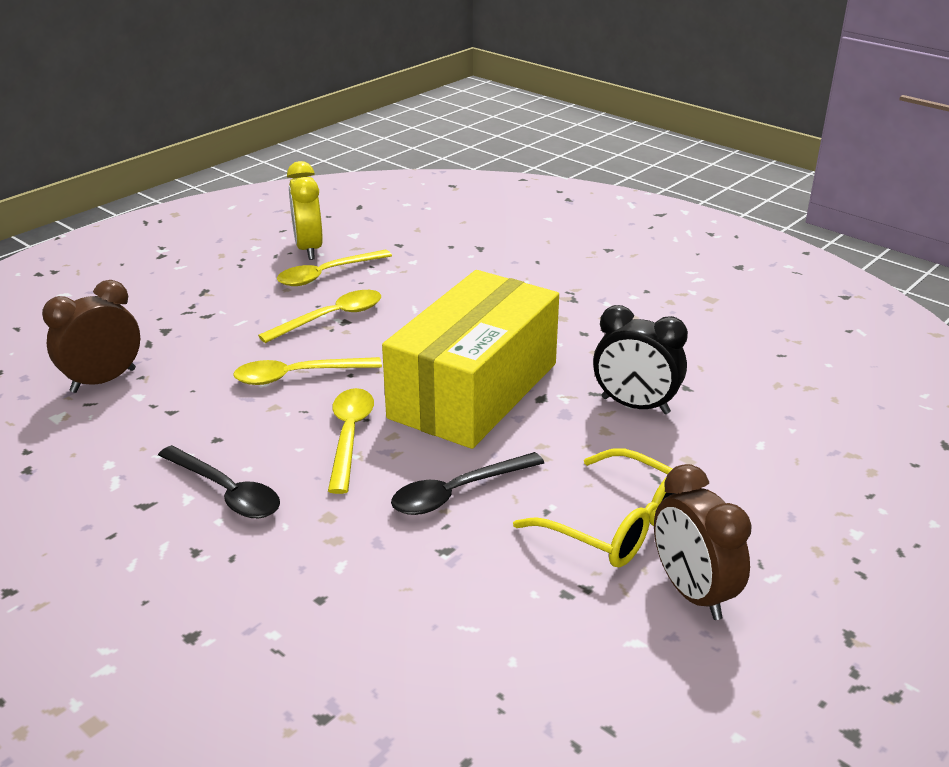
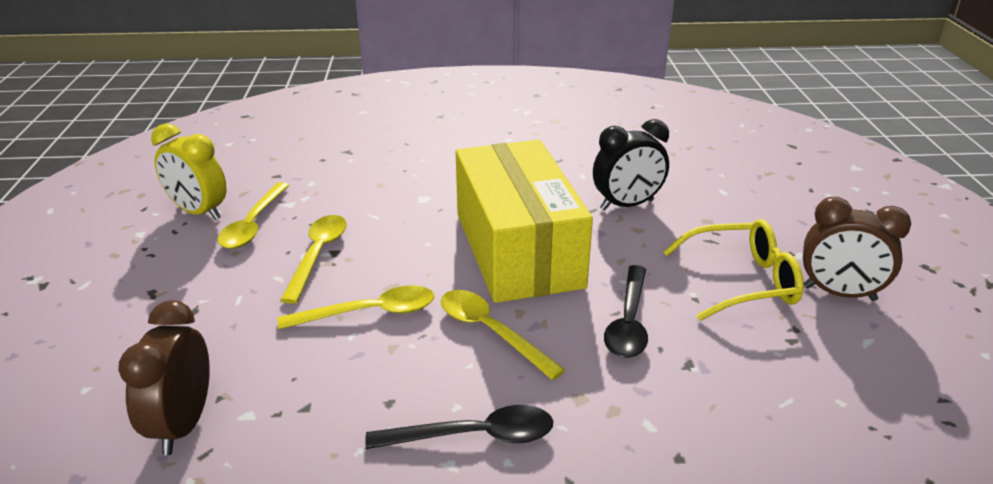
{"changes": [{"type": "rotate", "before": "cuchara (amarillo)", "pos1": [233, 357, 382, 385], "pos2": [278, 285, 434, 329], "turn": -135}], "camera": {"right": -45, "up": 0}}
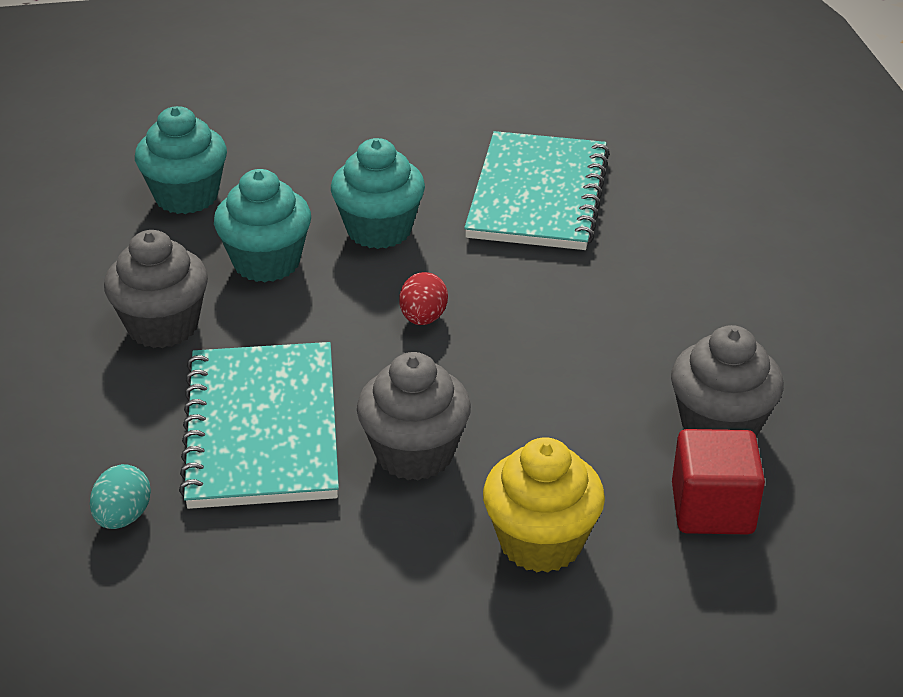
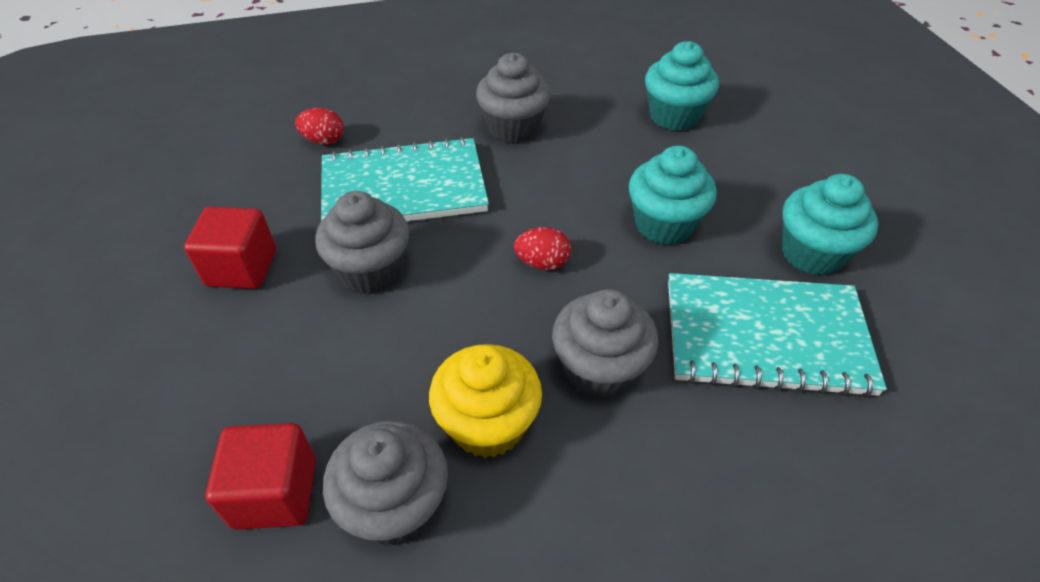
{"changes": [{"type": "recolor", "before": "huevo (turquesa)", "after": "huevo (rojo)", "pos1": [90, 464, 151, 529], "pos2": [295, 108, 344, 145]}, {"type": "move", "before": "magdalena (turquesa)", "pos1": [214, 169, 311, 282], "pos2": [782, 174, 878, 276]}, {"type": "move", "before": "magdalena (amarillo)", "pos1": [483, 437, 605, 573], "pos2": [429, 344, 542, 458]}, {"type": "insert", "after": "cubo (rojo)", "pos2": [184, 207, 276, 289]}, {"type": "insert", "after": "magdalena (gris)", "pos2": [552, 289, 658, 399]}], "camera": {"right": 85, "up": 10}}
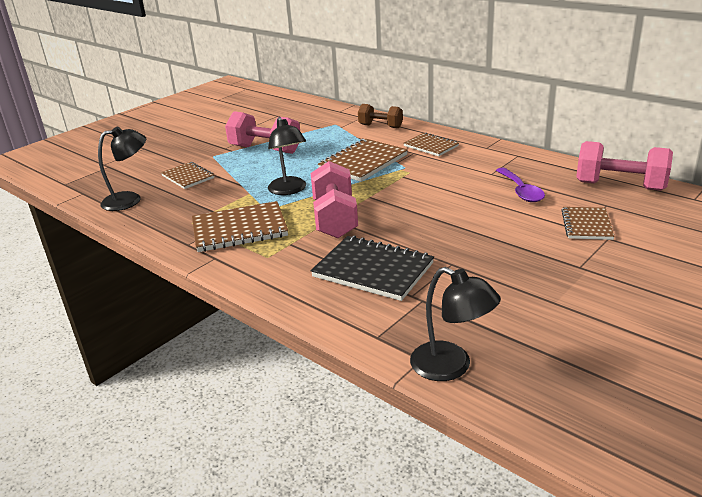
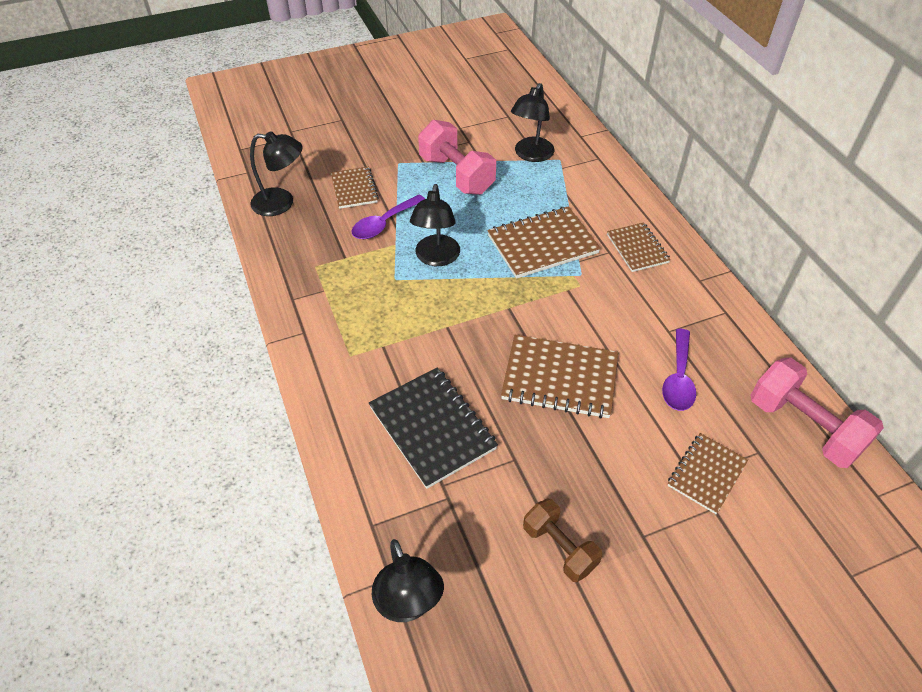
{"changes": [{"type": "move", "before": "cuaderno (marrón)", "pos1": [192, 201, 288, 252], "pos2": [501, 335, 618, 419]}, {"type": "delete", "before": "mancuerna (rosa)", "pos1": [311, 161, 358, 238]}, {"type": "move", "before": "mancuerna (marrón)", "pos1": [358, 104, 403, 128], "pos2": [523, 499, 602, 582]}, {"type": "insert", "after": "cuchara (morado)", "pos2": [352, 195, 425, 239]}, {"type": "insert", "after": "lámpara (negro)", "pos2": [511, 83, 554, 162]}], "camera": {"right": 25, "up": 20}}
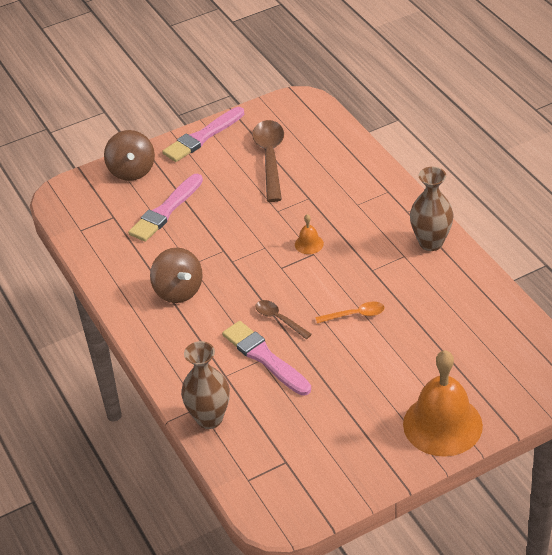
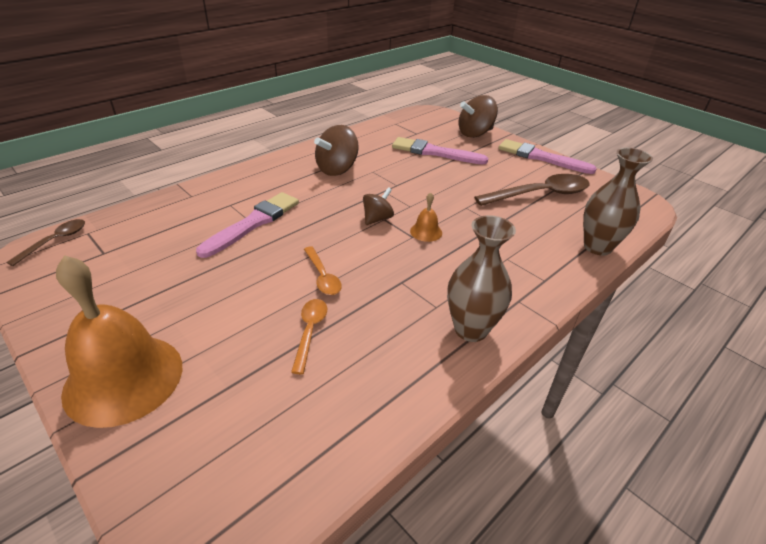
{"changes": [{"type": "move", "before": "florero (marrón)", "pos1": [181, 341, 230, 429], "pos2": [583, 148, 653, 256]}, {"type": "move", "before": "cuchara (marrón)", "pos1": [255, 300, 312, 339], "pos2": [6, 219, 85, 266]}, {"type": "insert", "after": "cuchara (naranja)", "pos2": [291, 299, 328, 374]}, {"type": "insert", "after": "peonza (marrón)", "pos2": [363, 187, 394, 225]}], "camera": {"right": 70, "up": -5}}
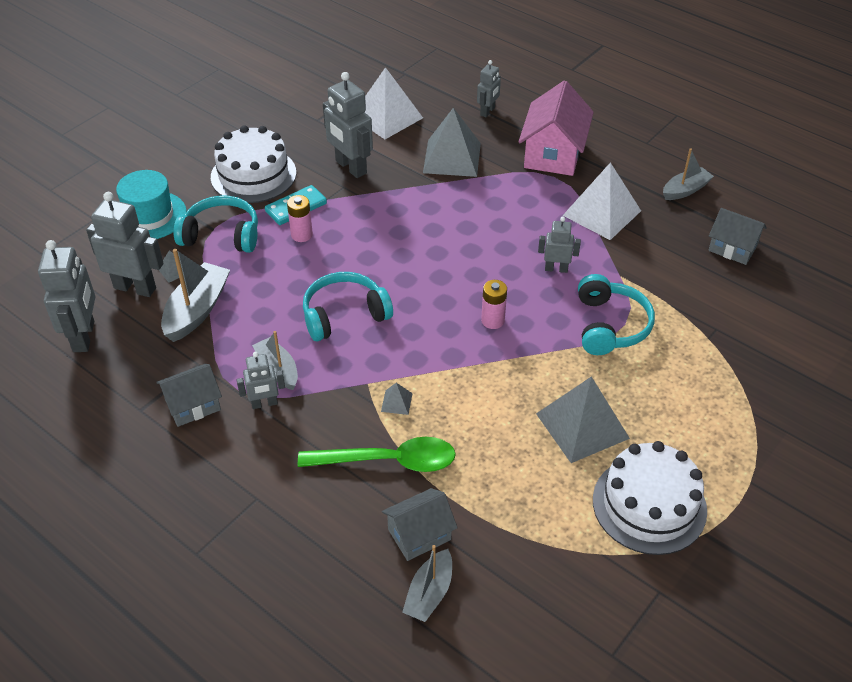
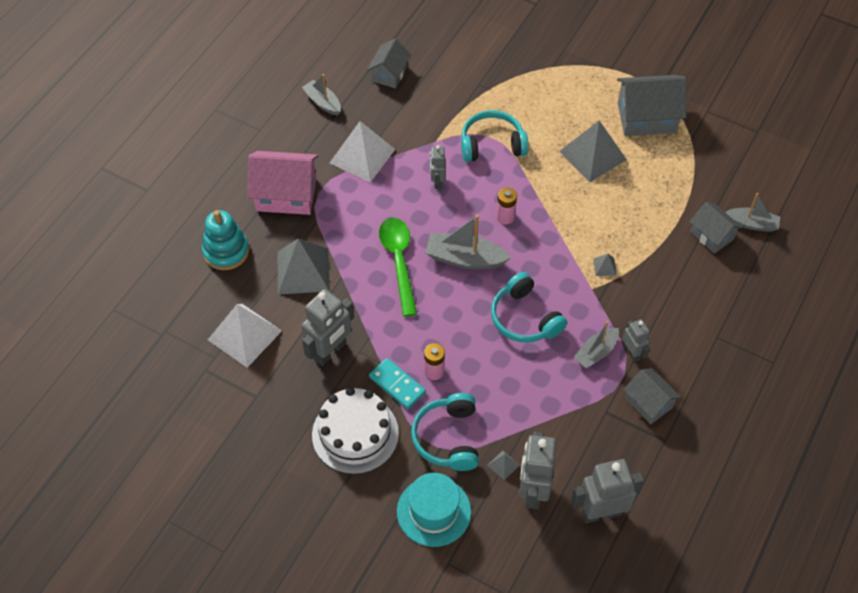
{"changes": [{"type": "move", "before": "barco (gris)", "pos1": [161, 249, 230, 342], "pos2": [425, 215, 511, 269]}, {"type": "move", "before": "cuchara (verde)", "pos1": [298, 437, 456, 472], "pos2": [379, 218, 417, 317]}, {"type": "replace", "before": "robot (gris)", "after": "juguete apilable (turquesa)", "pos1": [477, 60, 501, 117], "pos2": [202, 210, 249, 270]}, {"type": "replace", "before": "tarta (blanco)", "after": "casa (gris)", "pos1": [593, 441, 707, 555], "pos2": [617, 75, 686, 136]}], "camera": {"right": -100, "up": 10}}
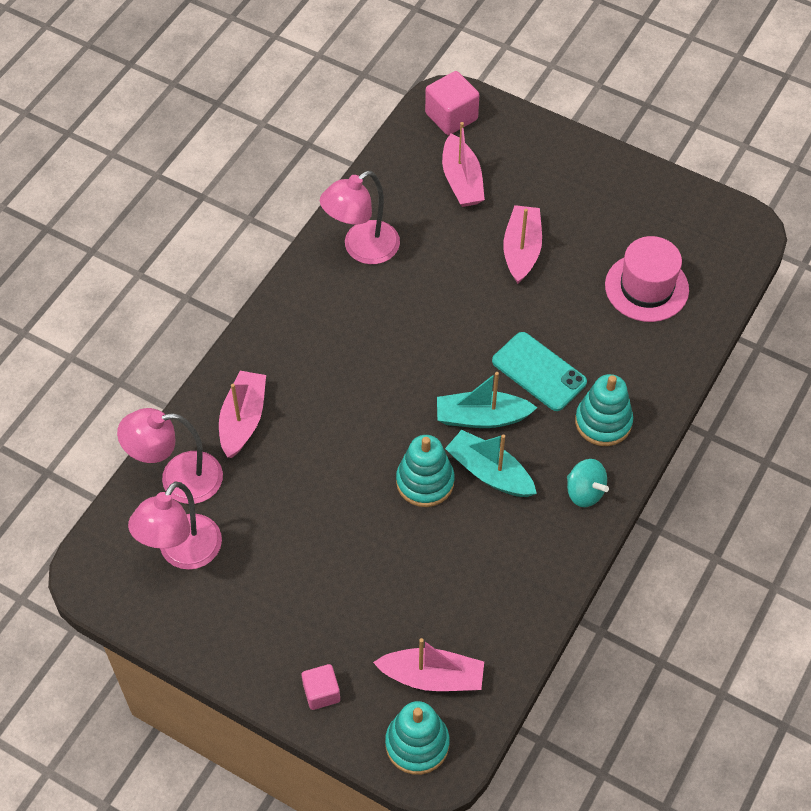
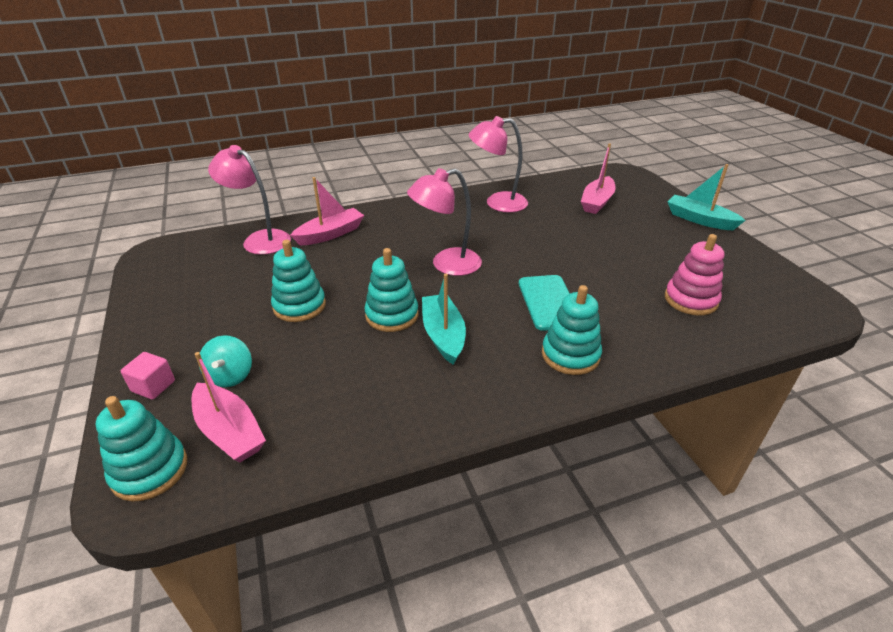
{"changes": [{"type": "move", "before": "lámpara (rosa)", "pos1": [128, 481, 222, 570], "pos2": [407, 168, 482, 276]}, {"type": "delete", "before": "cubo (rosa)", "pos1": [425, 71, 479, 135]}, {"type": "move", "before": "barco (turquesa)", "pos1": [437, 372, 537, 428], "pos2": [667, 164, 746, 230]}, {"type": "delete", "before": "barco (rosa)", "pos1": [503, 205, 542, 284]}, {"type": "move", "before": "peonza (turquesa)", "pos1": [567, 459, 609, 507], "pos2": [199, 335, 252, 387]}, {"type": "replace", "before": "sombrero (rosa)", "after": "juguete apilable (rosa)", "pos1": [605, 236, 689, 322], "pos2": [665, 234, 724, 315]}, {"type": "insert", "after": "juguete apilable (turquesa)", "pos2": [271, 240, 326, 322]}], "camera": {"right": 40, "up": -20}}
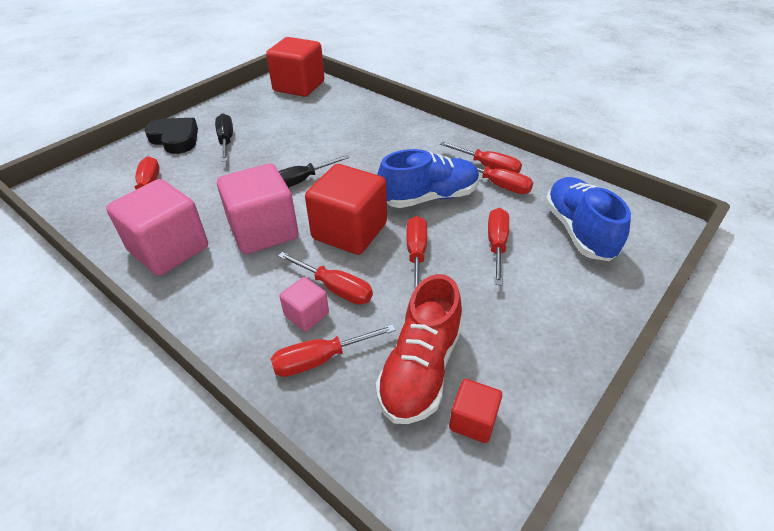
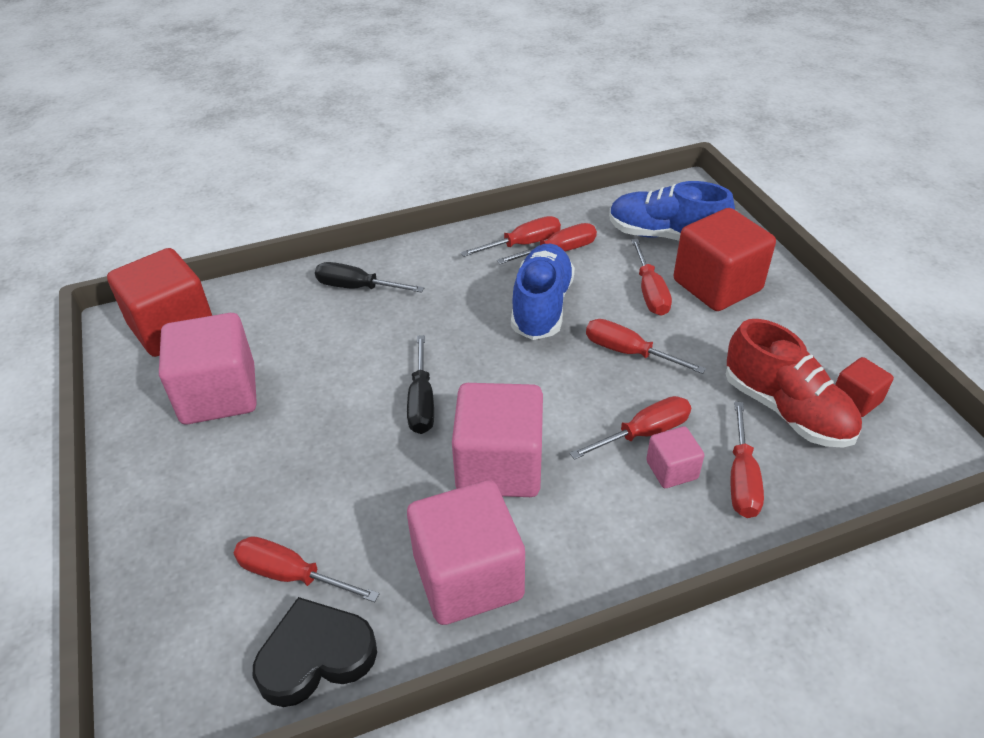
{"changes": [{"type": "move", "before": "corazón (negro)", "pos1": [145, 118, 198, 154], "pos2": [253, 597, 377, 707]}, {"type": "move", "before": "destornillador (negro)", "pos1": [215, 113, 233, 162], "pos2": [315, 262, 424, 293]}, {"type": "move", "before": "cubo (rojo)", "pos1": [305, 164, 387, 255], "pos2": [674, 208, 776, 311]}, {"type": "rotate", "before": "destornillador (rojo)", "pos1": [488, 208, 509, 285], "pos2": [631, 239, 672, 316], "turn": -135}, {"type": "insert", "after": "cubo (rosa)", "pos2": [159, 313, 257, 424]}], "camera": {"right": -60, "up": 0}}
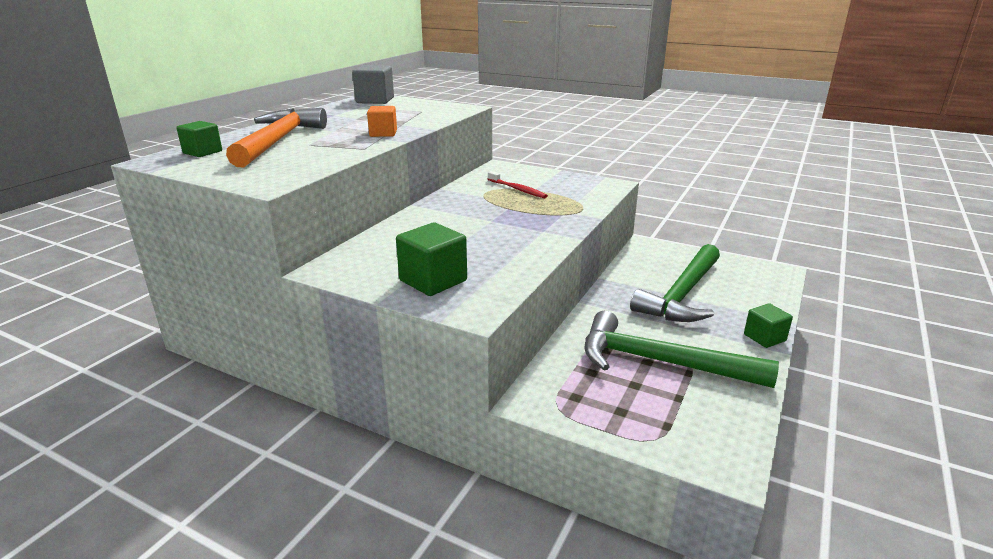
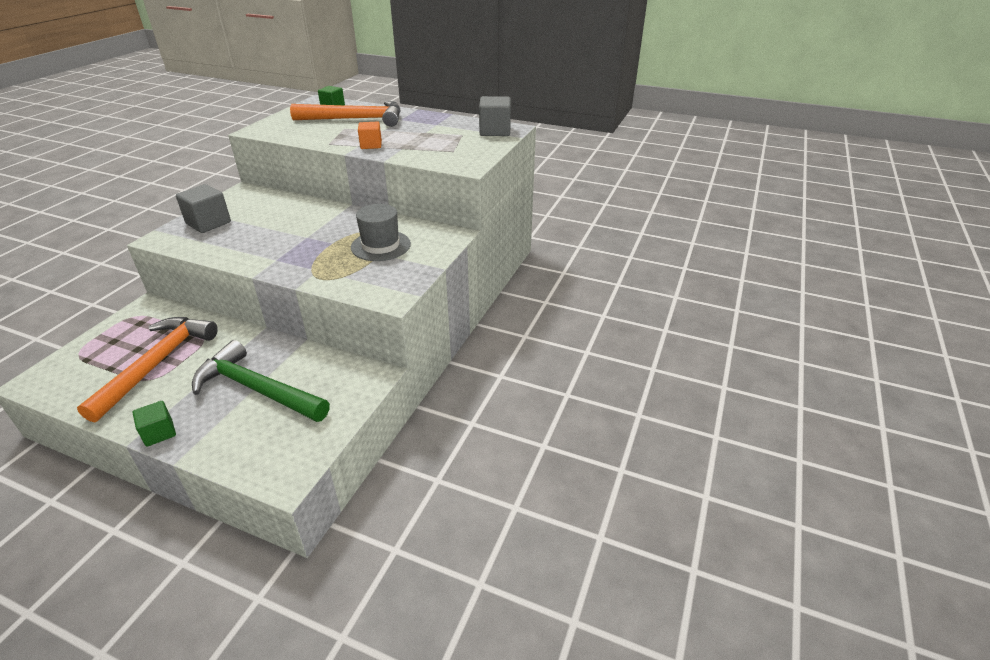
{"changes": [{"type": "recolor", "before": "cubo (verde)", "after": "cubo (gris)", "pos1": [396, 222, 467, 296], "pos2": [176, 184, 231, 233]}, {"type": "replace", "before": "cepillo de dientes (rojo)", "after": "sombrero (gris)", "pos1": [488, 171, 548, 198], "pos2": [351, 204, 411, 261]}, {"type": "recolor", "before": "martillo (verde)", "after": "martillo (naranja)", "pos1": [584, 311, 779, 388], "pos2": [77, 317, 218, 422]}], "camera": {"right": 85, "up": 10}}
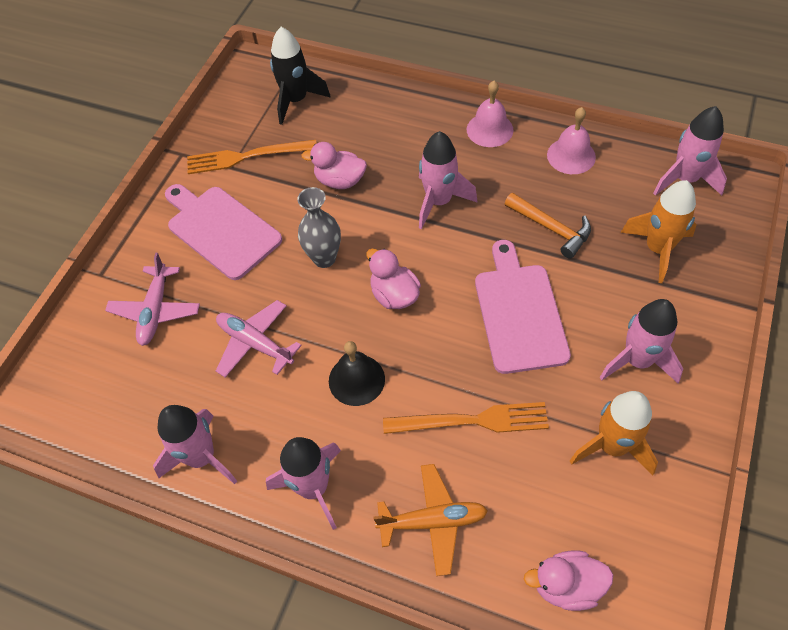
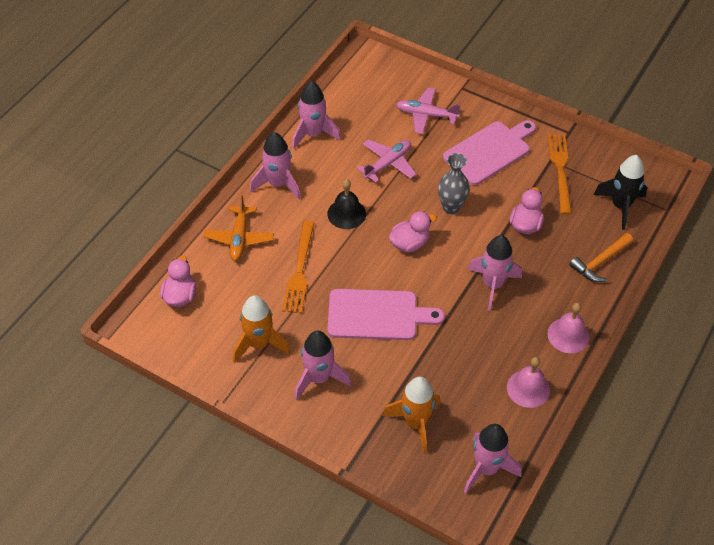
{"changes": [{"type": "move", "before": "martillo (naranja)", "pos1": [505, 193, 591, 259], "pos2": [569, 233, 633, 282]}], "camera": {"right": 95, "up": -5}}
